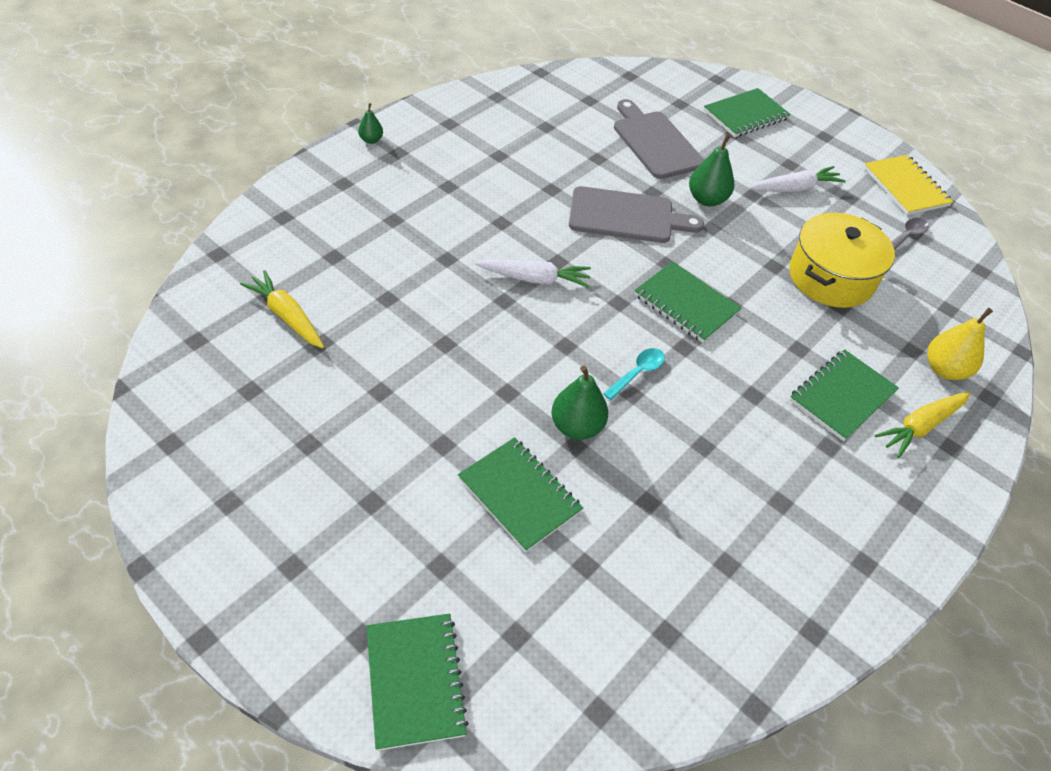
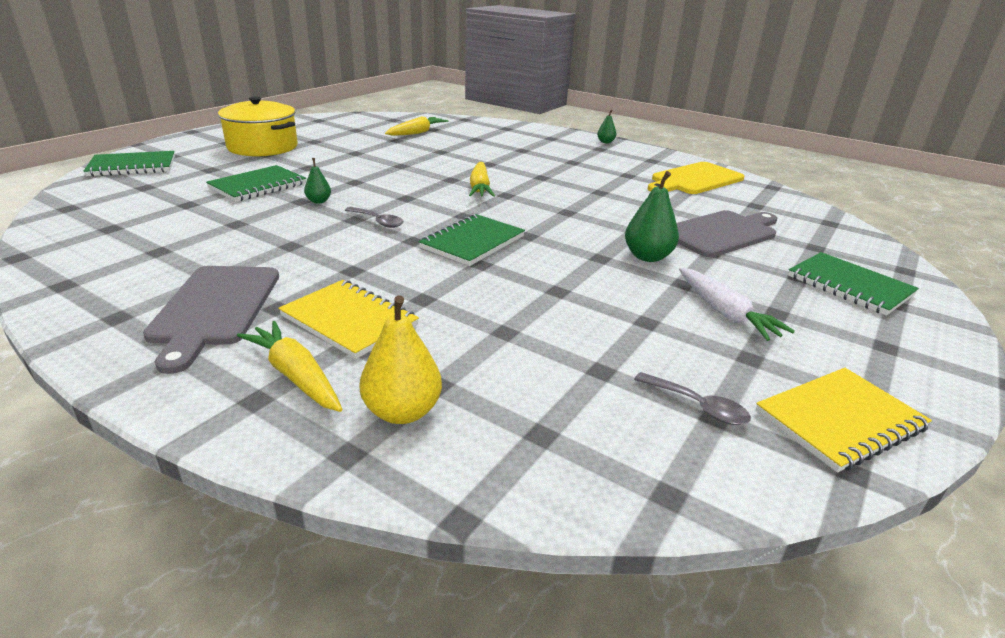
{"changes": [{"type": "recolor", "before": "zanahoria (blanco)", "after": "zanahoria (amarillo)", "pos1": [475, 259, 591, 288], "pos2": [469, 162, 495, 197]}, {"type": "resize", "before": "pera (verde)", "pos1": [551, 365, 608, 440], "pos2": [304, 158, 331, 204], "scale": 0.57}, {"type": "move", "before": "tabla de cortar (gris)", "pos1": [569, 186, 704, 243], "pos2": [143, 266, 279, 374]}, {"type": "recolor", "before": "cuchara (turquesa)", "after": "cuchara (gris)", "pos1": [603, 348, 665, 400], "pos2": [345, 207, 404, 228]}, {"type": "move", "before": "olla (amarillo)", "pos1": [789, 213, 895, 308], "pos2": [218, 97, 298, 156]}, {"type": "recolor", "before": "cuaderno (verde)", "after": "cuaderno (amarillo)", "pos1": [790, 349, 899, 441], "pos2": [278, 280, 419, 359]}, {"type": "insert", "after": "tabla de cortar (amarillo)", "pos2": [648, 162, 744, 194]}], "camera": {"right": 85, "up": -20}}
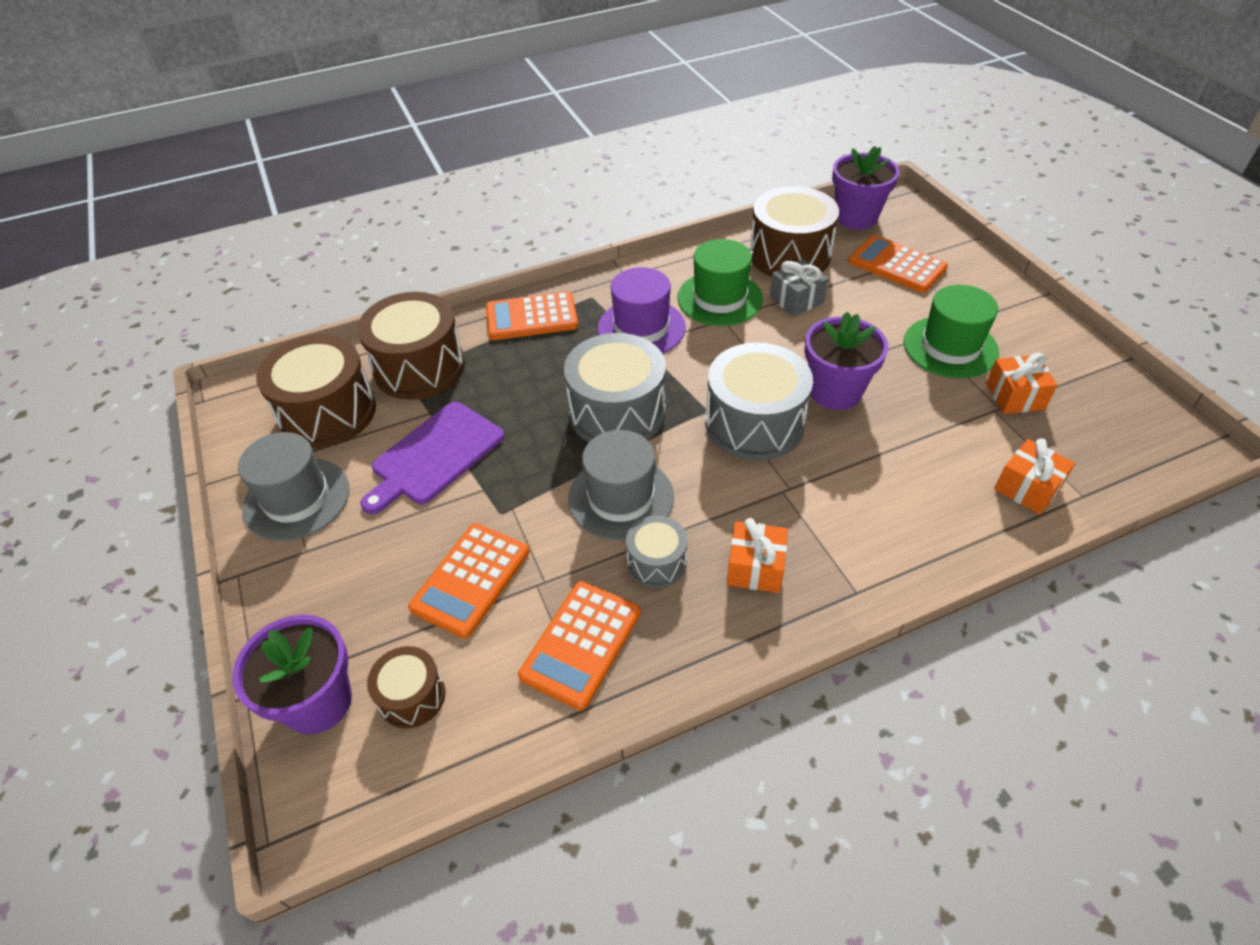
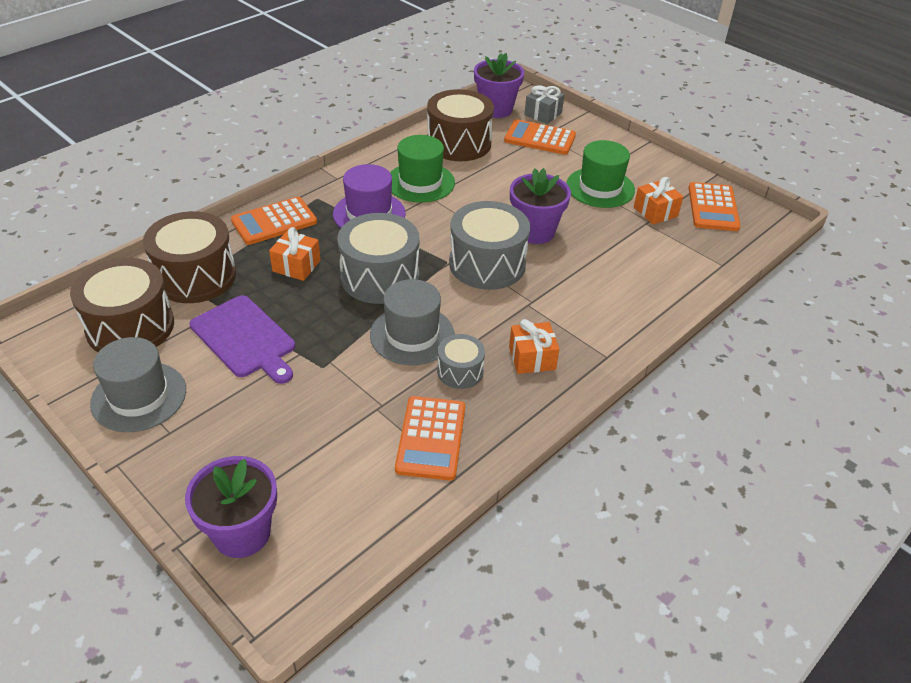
{"changes": [{"type": "rotate", "before": "tabla de cortar (morado)", "pos1": [360, 402, 504, 514], "pos2": [189, 295, 295, 384], "turn": -60}, {"type": "delete", "before": "tambor (marrón)", "pos1": [367, 646, 445, 729]}, {"type": "move", "before": "calculadora (naranja)", "pos1": [408, 523, 529, 639], "pos2": [688, 182, 741, 231]}, {"type": "move", "before": "regalo (gris)", "pos1": [770, 259, 829, 317], "pos2": [524, 85, 565, 124]}, {"type": "move", "before": "regalo (naranja)", "pos1": [994, 438, 1075, 515], "pos2": [269, 227, 321, 281]}], "camera": {"right": -25, "up": -5}}
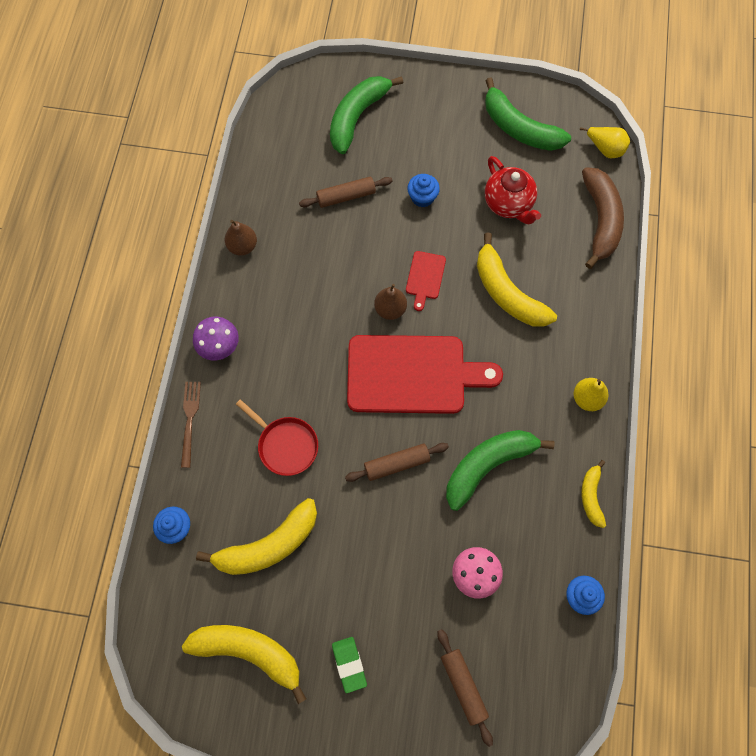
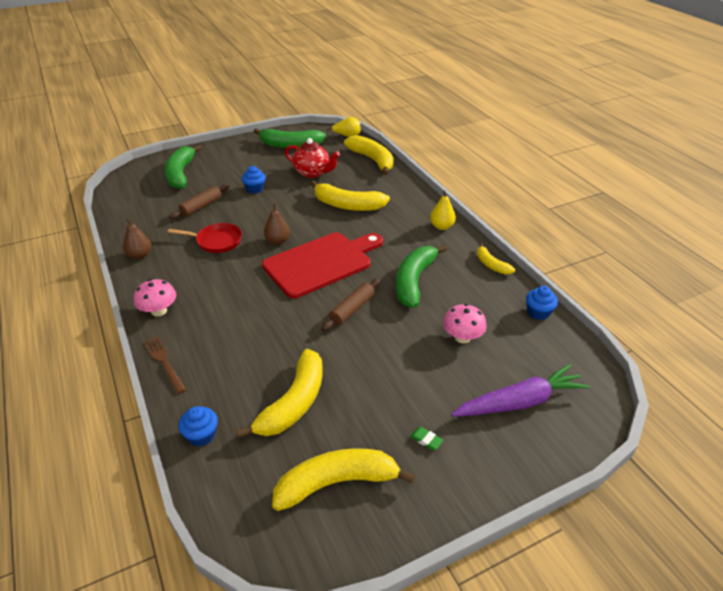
{"changes": [{"type": "recolor", "before": "seta (morado)", "after": "seta (rosa)", "pos1": [193, 317, 239, 360], "pos2": [134, 279, 176, 317]}, {"type": "move", "before": "sartén (rojo)", "pos1": [236, 399, 318, 476], "pos2": [168, 223, 242, 253]}, {"type": "resize", "before": "goma de borrar (verde)", "pos1": [332, 637, 367, 693], "pos2": [410, 427, 443, 450], "scale": 0.63}, {"type": "delete", "before": "tabla de cortar (rojo)", "pos1": [406, 251, 446, 311]}, {"type": "replace", "before": "rodillo (marrón)", "after": "zanahoria (morado)", "pos1": [437, 629, 493, 747], "pos2": [451, 364, 590, 417]}, {"type": "recolor", "before": "plátano (marrón)", "after": "plátano (amarillo)", "pos1": [582, 167, 624, 269], "pos2": [344, 135, 394, 175]}], "camera": {"right": -35, "up": -30}}
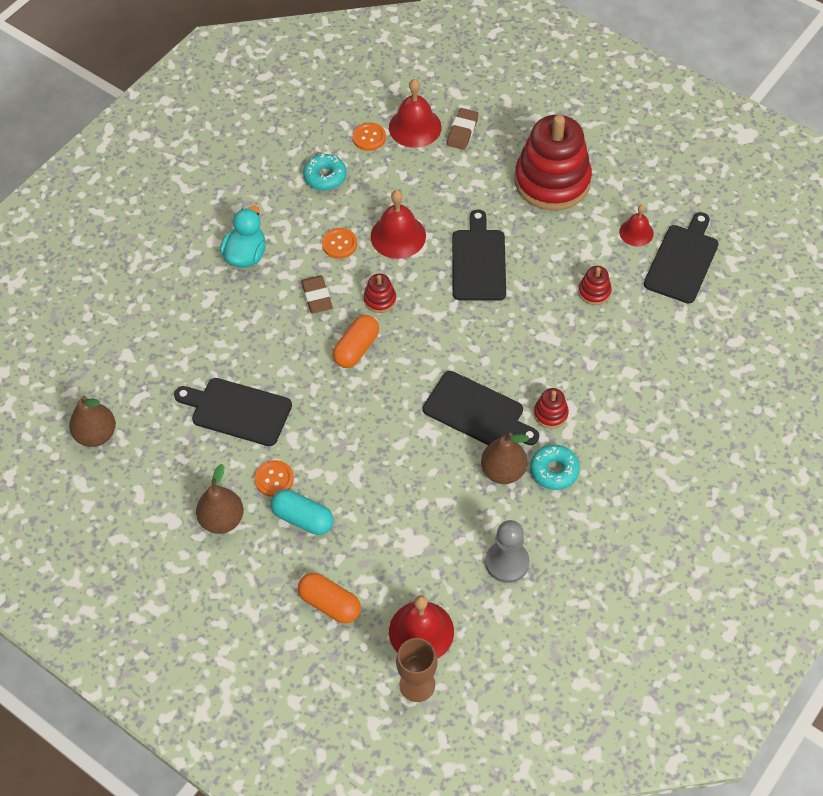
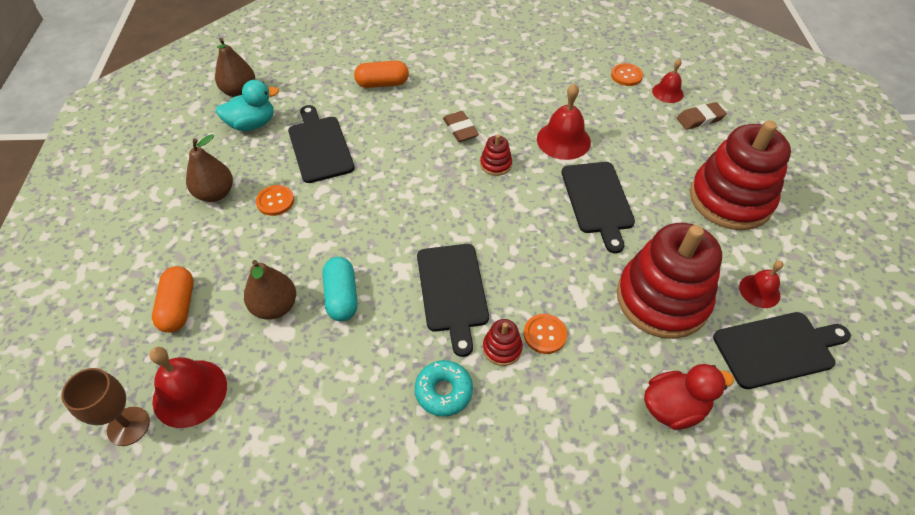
{"changes": [{"type": "move", "before": "pato (turquesa)", "pos1": [220, 206, 266, 268], "pos2": [216, 80, 279, 131]}, {"type": "move", "before": "cápsula (turquesa)", "pos1": [271, 490, 334, 535], "pos2": [323, 257, 358, 321]}, {"type": "rotate", "before": "goma de borrar (marrón)", "pos1": [301, 276, 333, 313], "pos2": [443, 111, 479, 142], "turn": -60}, {"type": "delete", "before": "rosquilla (turquesa)", "pos1": [303, 154, 347, 191]}, {"type": "move", "before": "botón (naranja)", "pos1": [322, 228, 357, 259], "pos2": [524, 314, 567, 354]}, {"type": "move", "before": "cápsula (naranja)", "pos1": [333, 315, 379, 368], "pos2": [354, 61, 409, 88]}, {"type": "resize", "before": "campana (rojo)", "pos1": [389, 79, 442, 148], "pos2": [652, 59, 684, 103], "scale": 0.61}, {"type": "rotate", "before": "tabla de cortar (negro)", "pos1": [452, 209, 506, 301], "pos2": [562, 162, 635, 253], "turn": 120}, {"type": "move", "before": "pera (marrón)", "pos1": [481, 432, 529, 484], "pos2": [244, 260, 296, 320]}, {"type": "delete", "before": "peón (gris)", "pos1": [485, 520, 529, 583]}, {"type": "resize", "before": "juguete apilable (rojo)", "pos1": [578, 266, 612, 305], "pos2": [617, 223, 722, 339], "scale": 2.45}, {"type": "insert", "after": "pato (rojo)", "pos2": [644, 364, 734, 430]}], "camera": {"right": 50, "up": -5}}
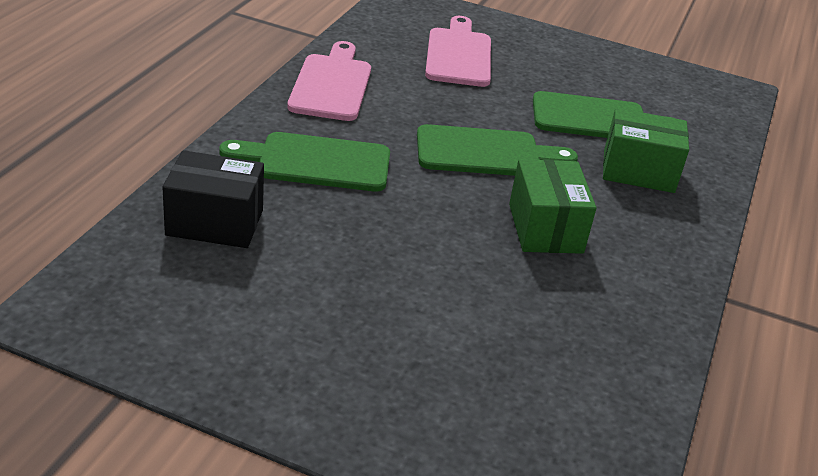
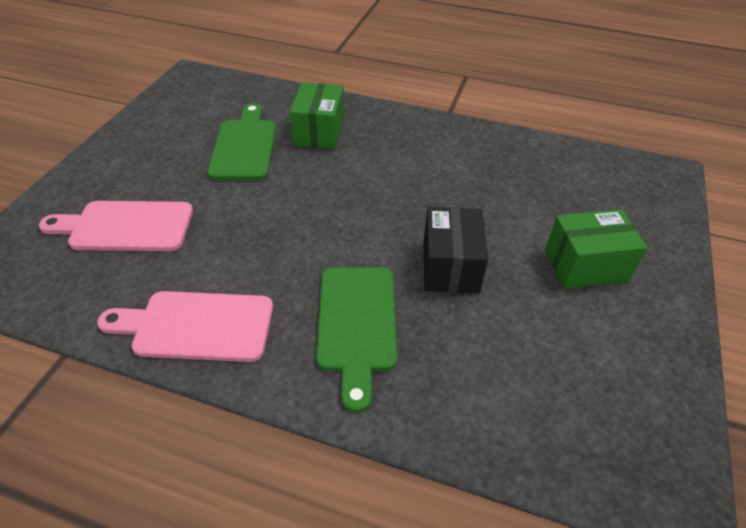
{"changes": [{"type": "move", "before": "caja (negro)", "pos1": [162, 150, 264, 248], "pos2": [423, 207, 488, 294]}, {"type": "delete", "before": "tabla de cortar (verde)", "pos1": [417, 124, 578, 176]}, {"type": "move", "before": "caja (verde)", "pos1": [509, 159, 596, 254], "pos2": [545, 209, 647, 289]}], "camera": {"right": -90, "up": 10}}
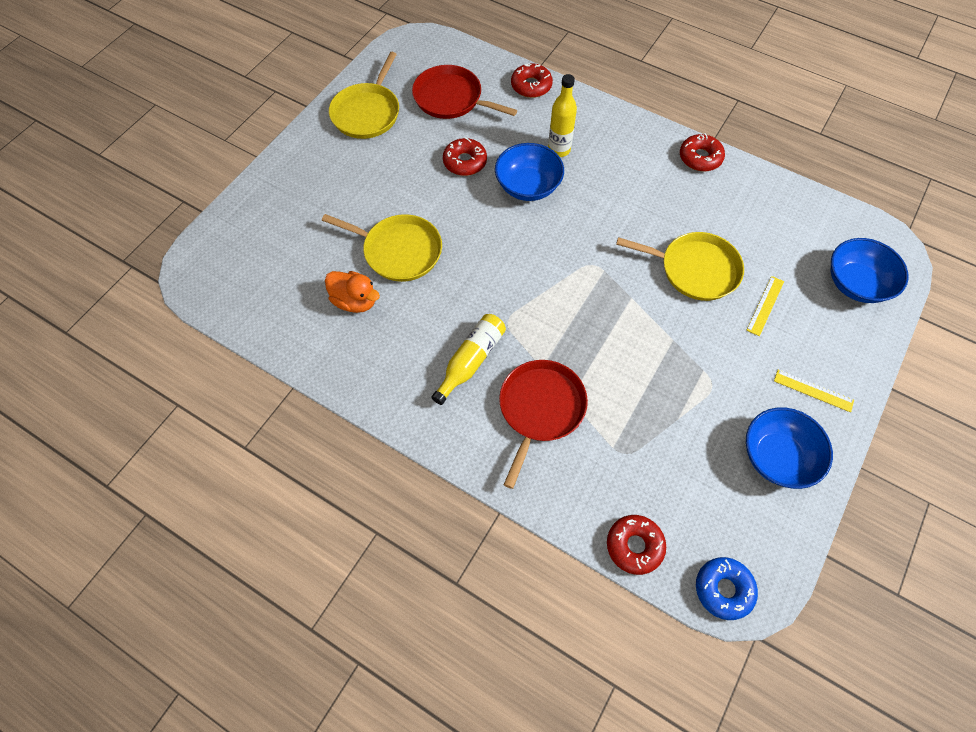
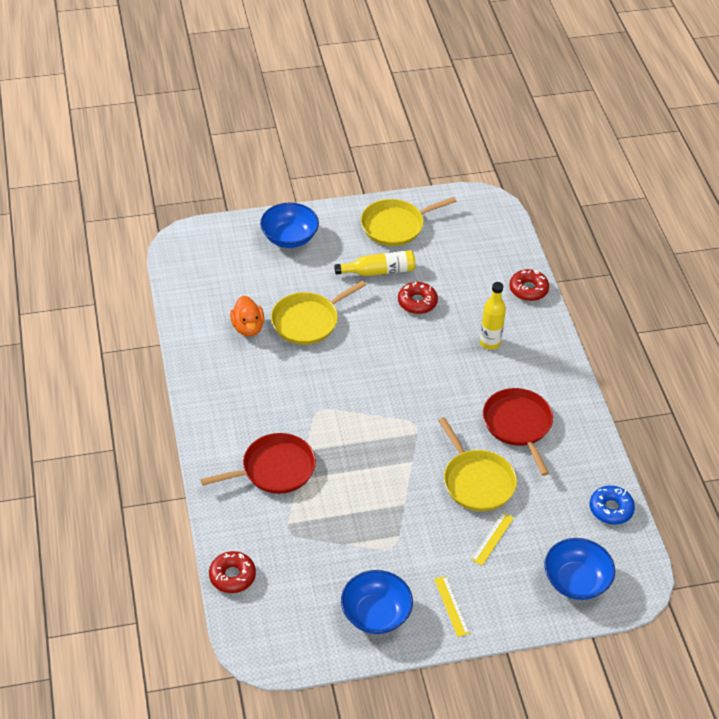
{"changes": [{"type": "rotate", "before": "sartén (amarillo)", "pos1": [322, 214, 442, 282], "pos2": [271, 281, 366, 345], "turn": 75}, {"type": "move", "before": "sartén (rojo)", "pos1": [412, 65, 517, 119], "pos2": [483, 388, 553, 476]}, {"type": "move", "before": "botella (amarillo)", "pos1": [431, 314, 506, 405], "pos2": [334, 250, 415, 276]}, {"type": "move", "before": "cuenco (azul)", "pos1": [495, 143, 564, 201], "pos2": [260, 203, 319, 248]}, {"type": "delete", "before": "rosquilla (rojo)", "pos1": [680, 133, 725, 172]}, {"type": "move", "before": "rosquilla (azul)", "pos1": [696, 557, 758, 620], "pos2": [590, 485, 635, 525]}, {"type": "rotate", "before": "regla (amarillo)", "pos1": [746, 276, 784, 336], "pos2": [471, 513, 514, 566], "turn": -45}], "camera": {"right": 45, "up": -15}}
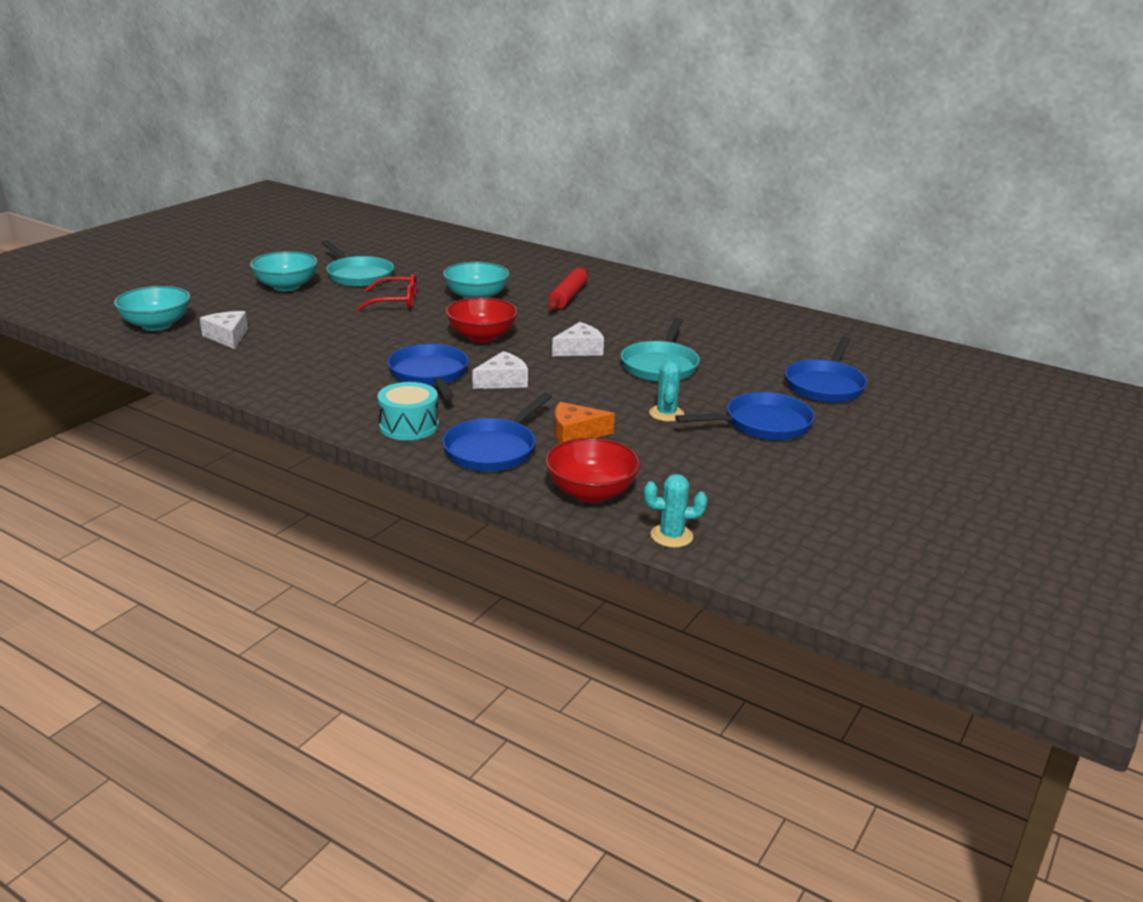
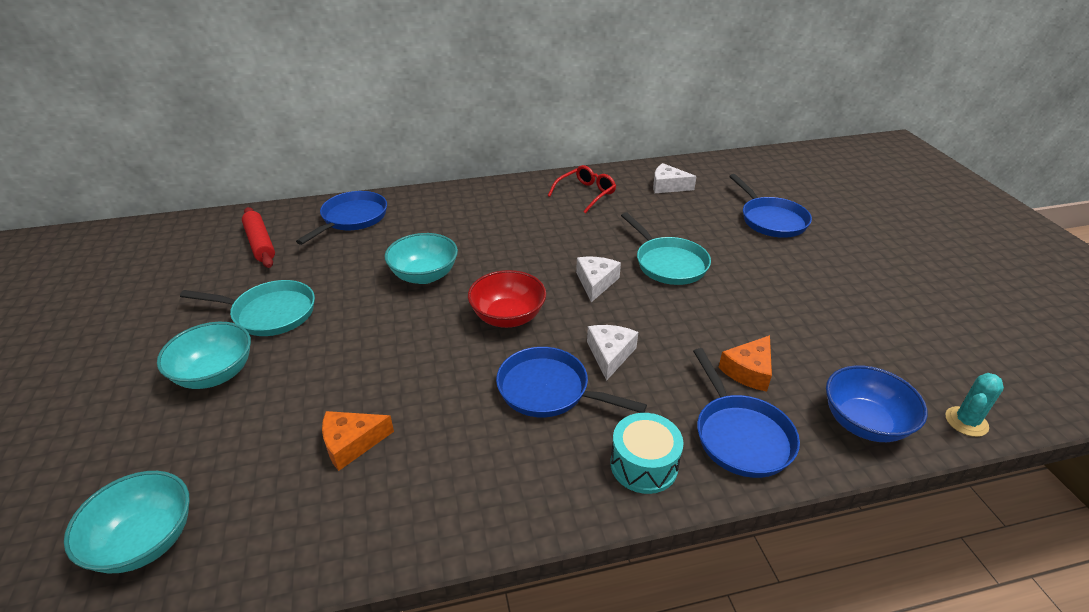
{"changes": [{"type": "move", "before": "queso (blanco)", "pos1": [200, 311, 248, 349], "pos2": [653, 163, 697, 193]}, {"type": "move", "before": "gafas (rojo)", "pos1": [357, 274, 417, 311], "pos2": [548, 165, 616, 214]}, {"type": "recolor", "before": "cuenco (rojo)", "after": "cuenco (azul)", "pos1": [545, 438, 640, 503], "pos2": [826, 365, 928, 442]}, {"type": "move", "before": "rodillo (rojo)", "pos1": [548, 267, 588, 310], "pos2": [242, 207, 275, 268]}, {"type": "delete", "before": "cactus (turquesa)", "pos1": [649, 359, 684, 422]}, {"type": "move", "before": "sartén (azul)", "pos1": [675, 392, 815, 440], "pos2": [296, 191, 387, 245]}, {"type": "insert", "after": "queso (naranja)", "pos2": [322, 411, 394, 471]}], "camera": {"right": -45, "up": 10}}
